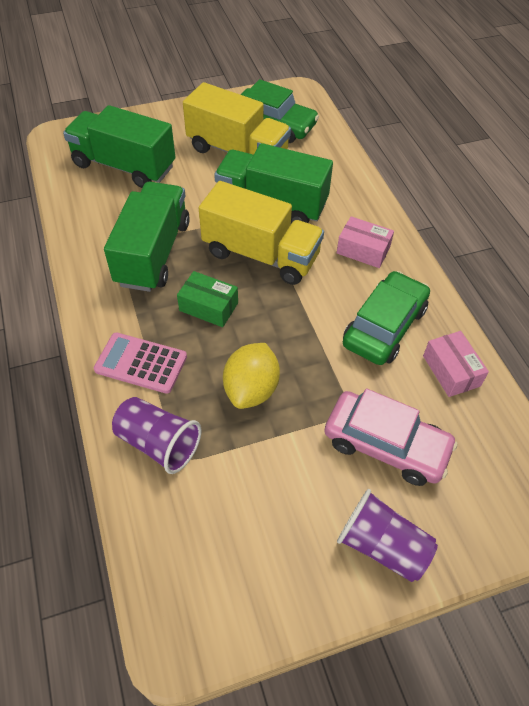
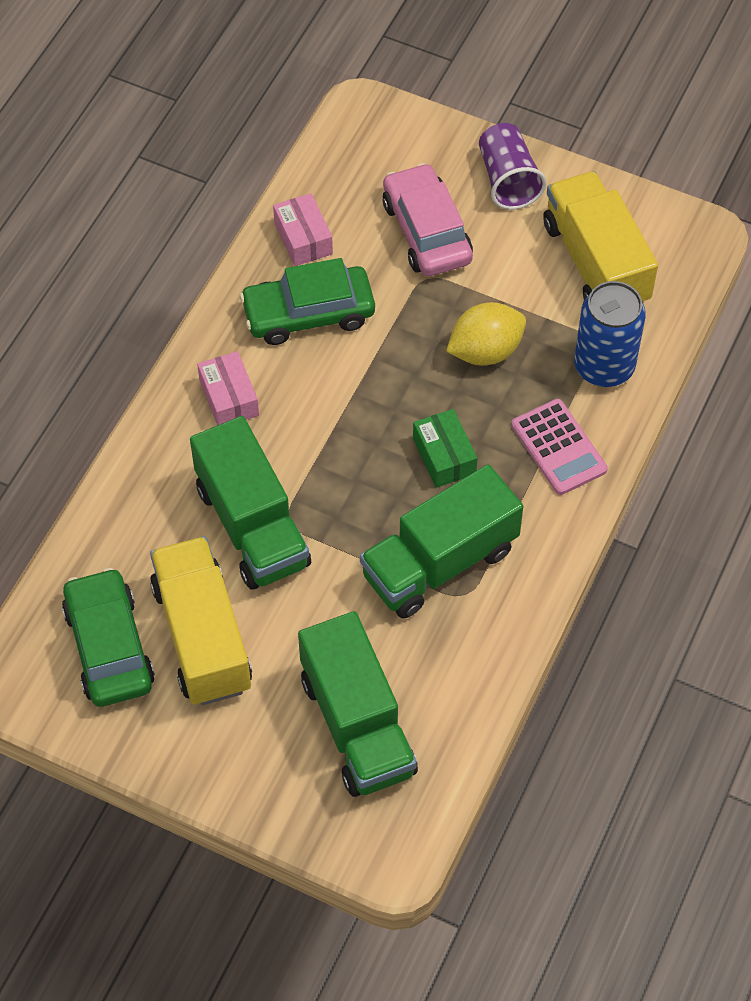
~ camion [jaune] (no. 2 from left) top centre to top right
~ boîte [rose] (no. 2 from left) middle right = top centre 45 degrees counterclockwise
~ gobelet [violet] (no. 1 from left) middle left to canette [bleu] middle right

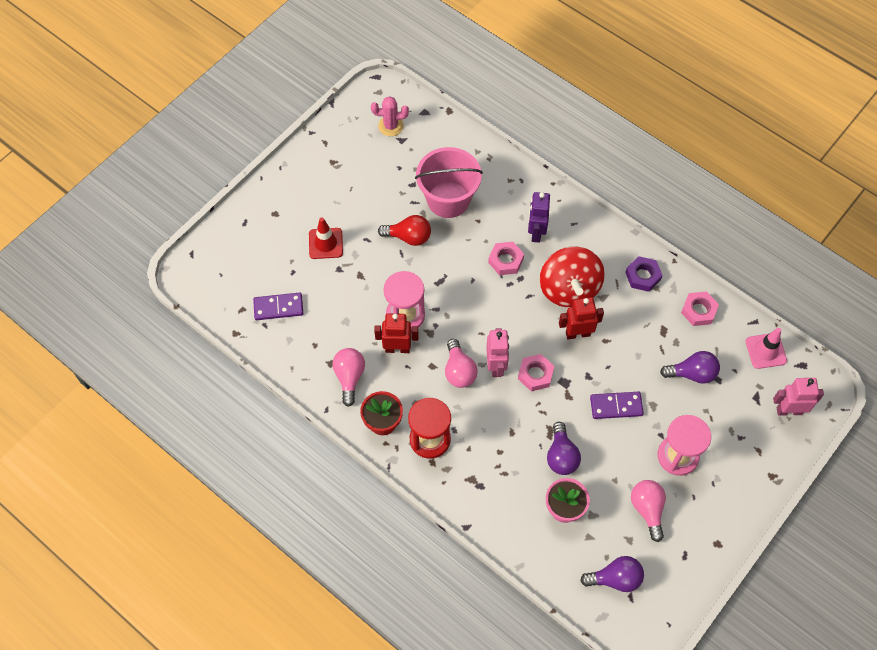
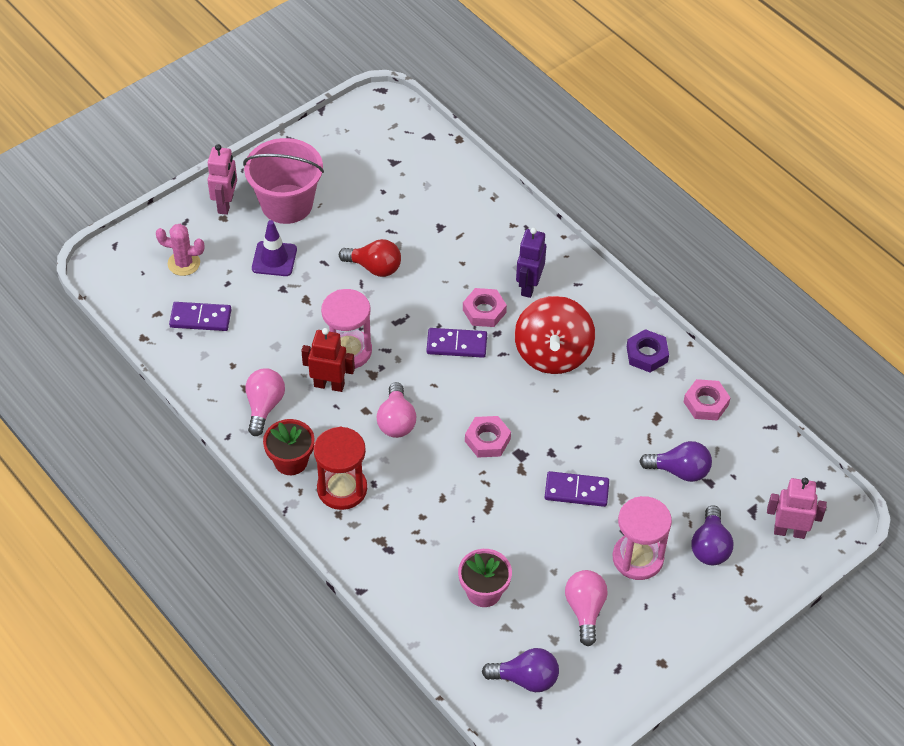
~ cactus [rose] top centre to middle left
~ seau [rose] top centre to top left
~ cône de chantier [rouge] centre to cône de chantier [violet] top left
- robot [rouge] (no. 2 from left) centre
~ robot [rose] (no. 1 from left) centre to top left
- cône de chantier [rose] middle right
~ ampoule [violet] (no. 1 from left in the first image) bottom centre to ampoule [violet] (no. 3 from left) bottom right
+ domino [violet] (no. 2 from left) centre

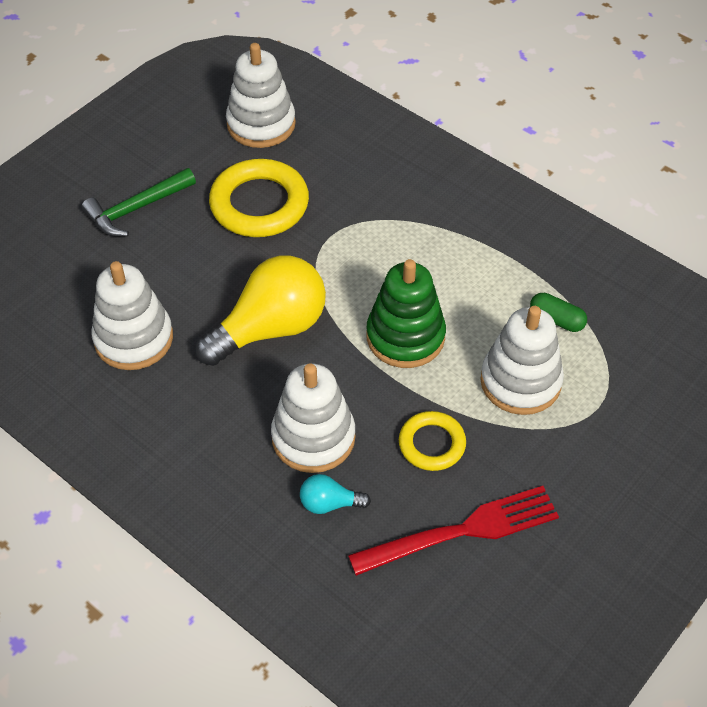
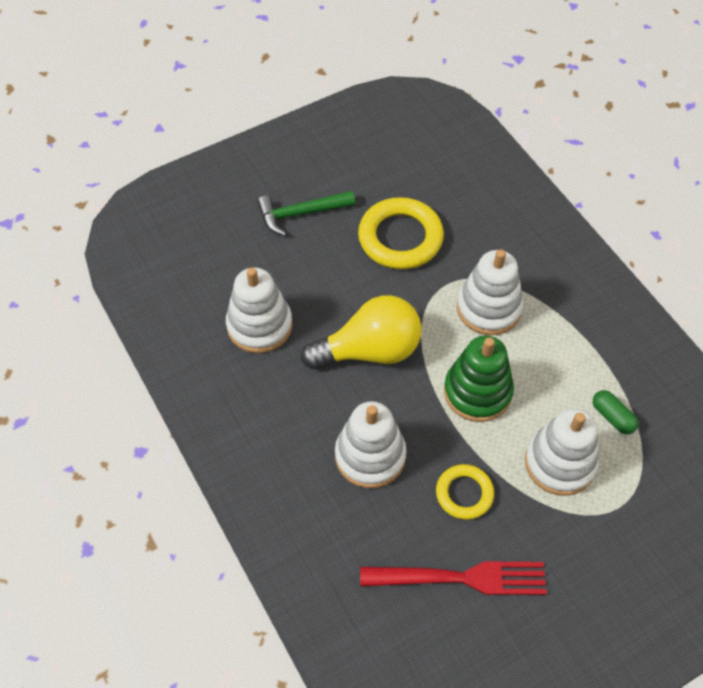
~ jouet à empiler [blanc] (no. 2 from left in the first image) top centre to jouet à empiler [blanc] (no. 3 from left) middle right
- ampoule [turquoise] bottom centre

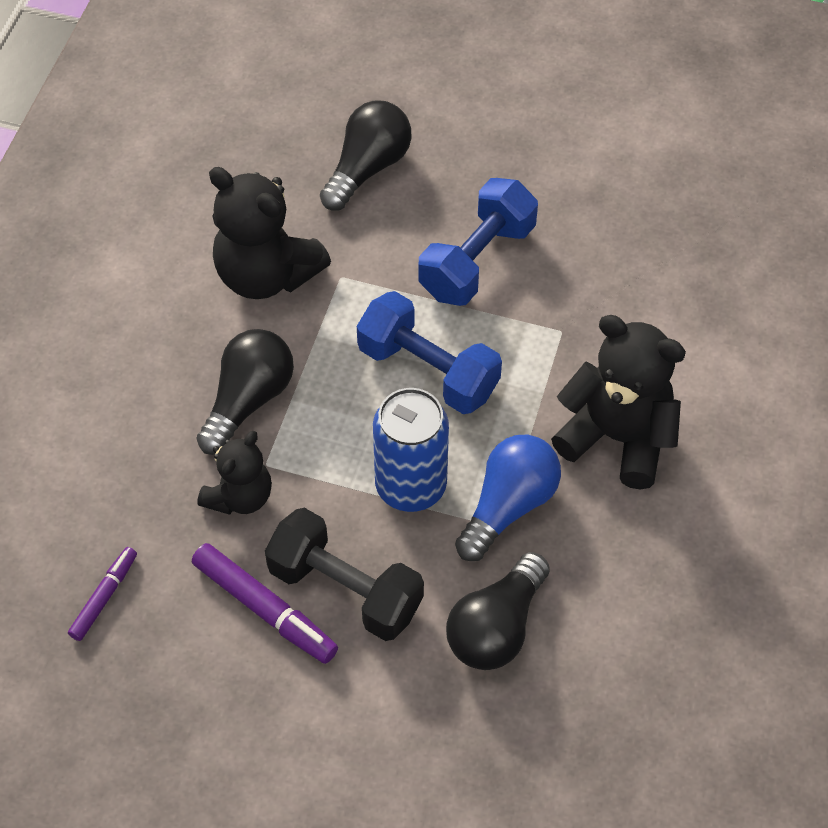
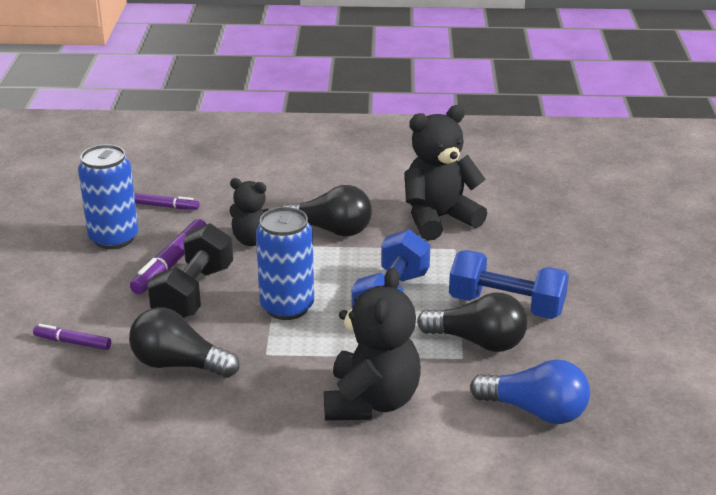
~ ampoule [noir] (no. 2 from left in the first image) top centre to ampoule [noir] (no. 3 from left) centre
~ ours en peluche [noir] (no. 2 from left in the first image) top left = centre 45 degrees clockwise
~ ampoule [bleu] centre to bottom right
+ canette [bleu] (no. 1 from left) middle left
+ feutre [violet] (no. 1 from left) bottom left

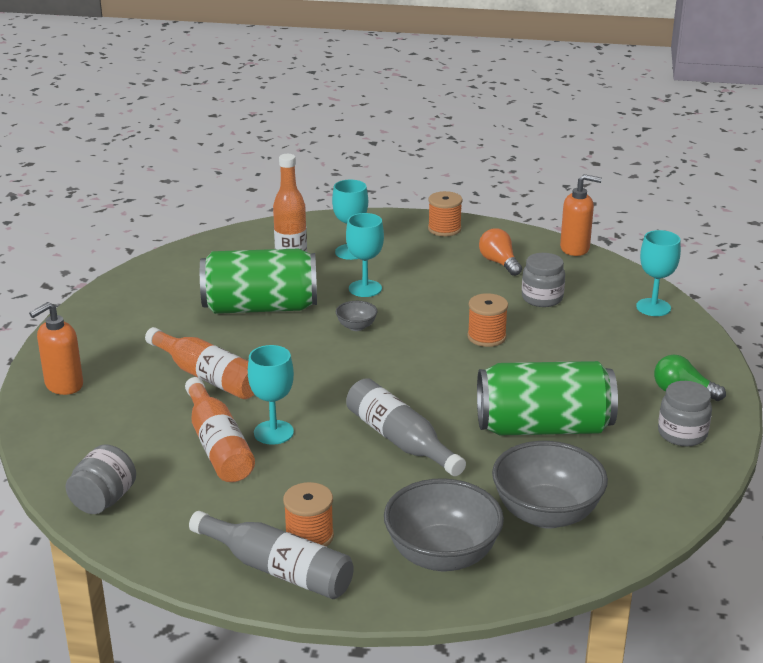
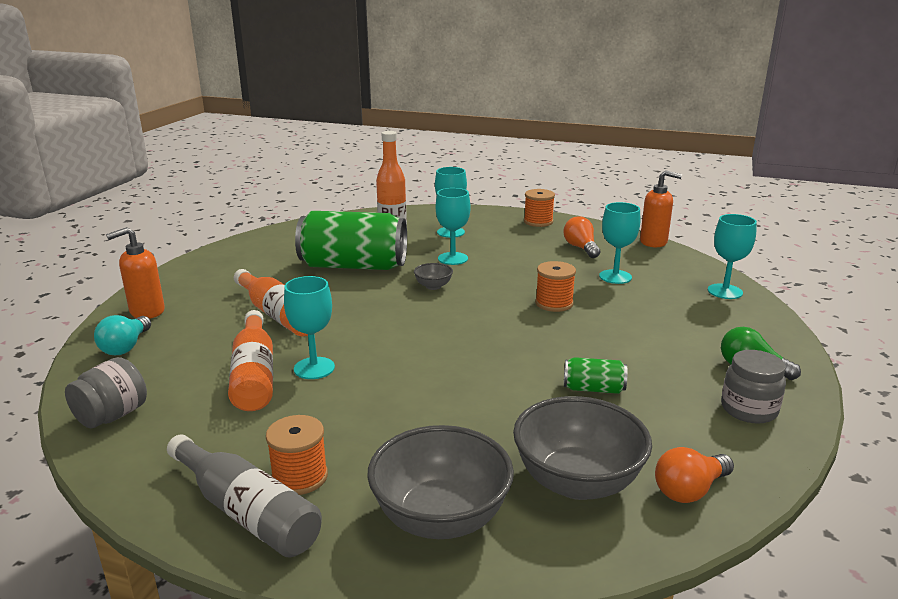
~ bocal [gris] (no. 2 from left) middle right to verre à pied [turquoise] (no. 4 from left) middle right
~ canette [vert] (no. 2 from left) middle right = centre x0.43
- bouteille [gris] (no. 2 from left) centre
+ ampoule [turquoise] middle left
+ ampoule [orange] (no. 2 from left) bottom right

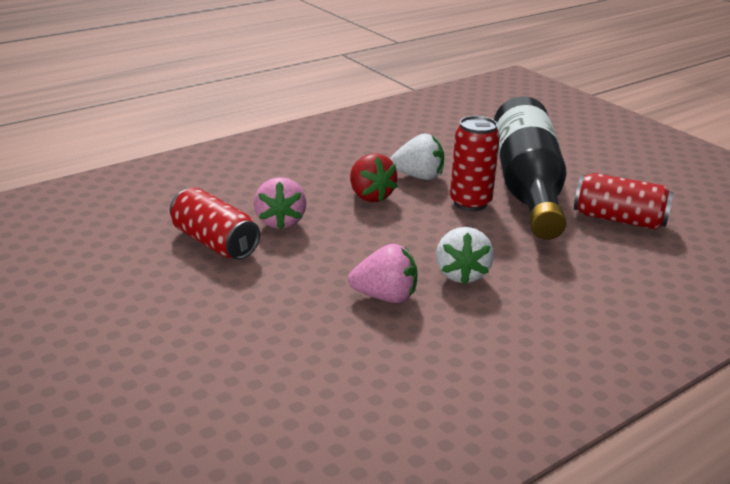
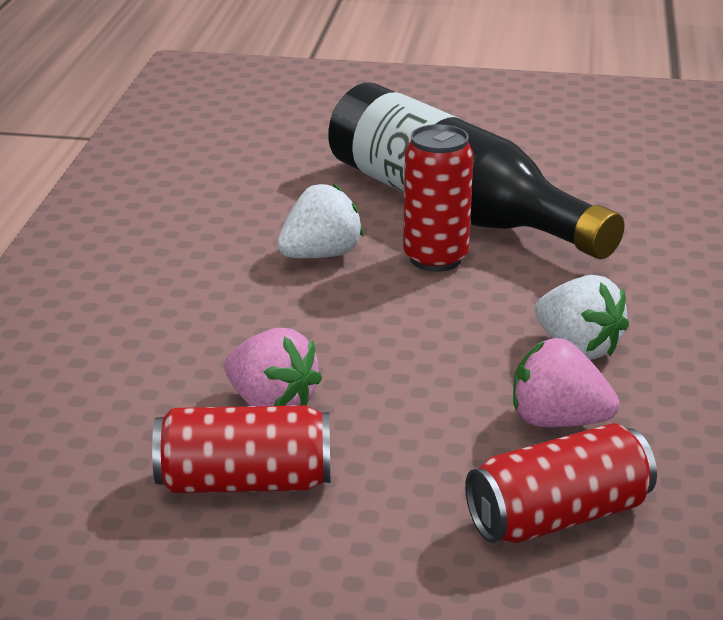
- fraise [rouge] centre
~ canette [rouge] (no. 3 from left) middle right to bottom right
~ fraise [rose] (no. 2 from left) centre = middle right 120 degrees counterclockwise

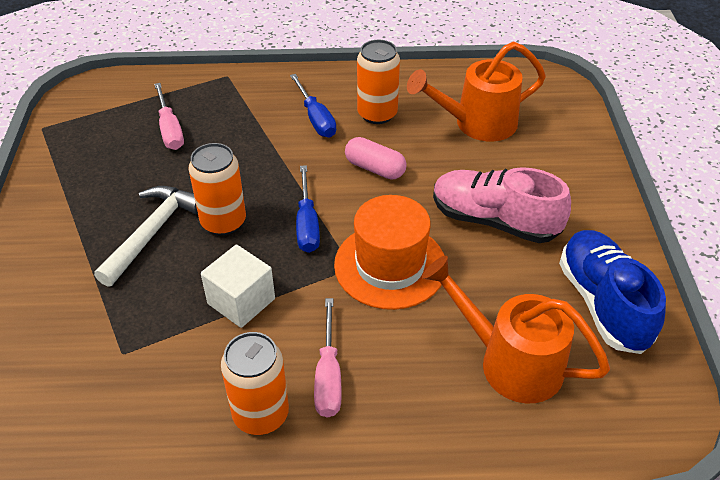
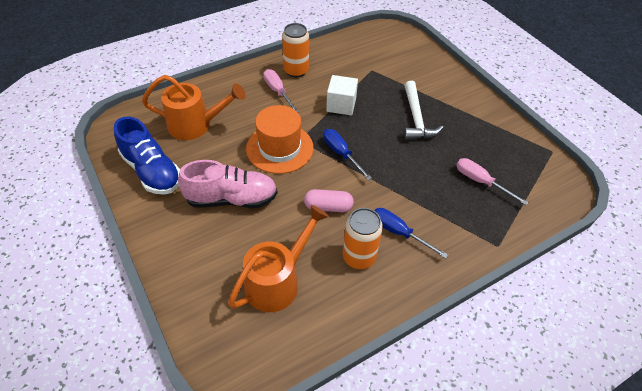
- canette [orange] (no. 1 from left) middle left

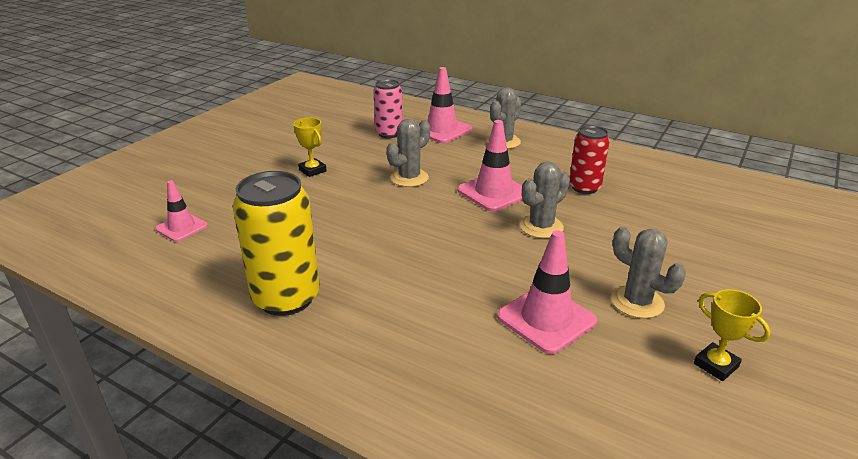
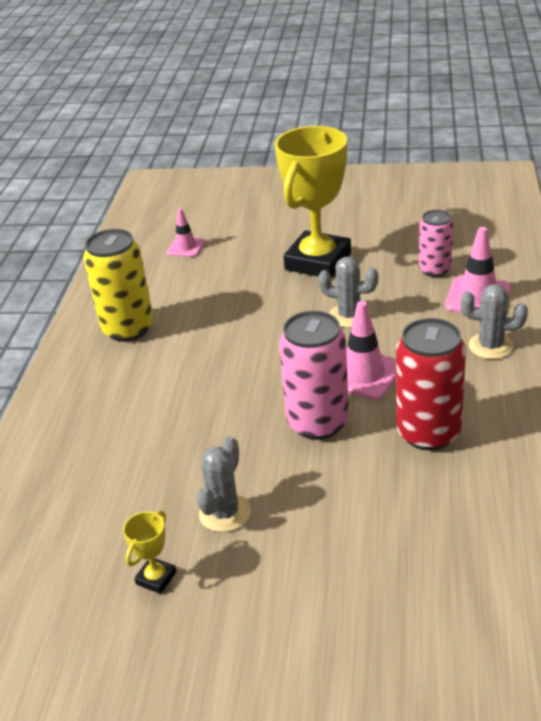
~ trophée [jaune] (no. 1 from left in the first image) top centre = top centre x2.49
~ canette [rouge] middle right = middle right x1.61
~ cactus [gris] (no. 3 from left) centre to canette [rose] (no. 1 from left) centre
- cône de chantier [rose] (no. 4 from left) centre

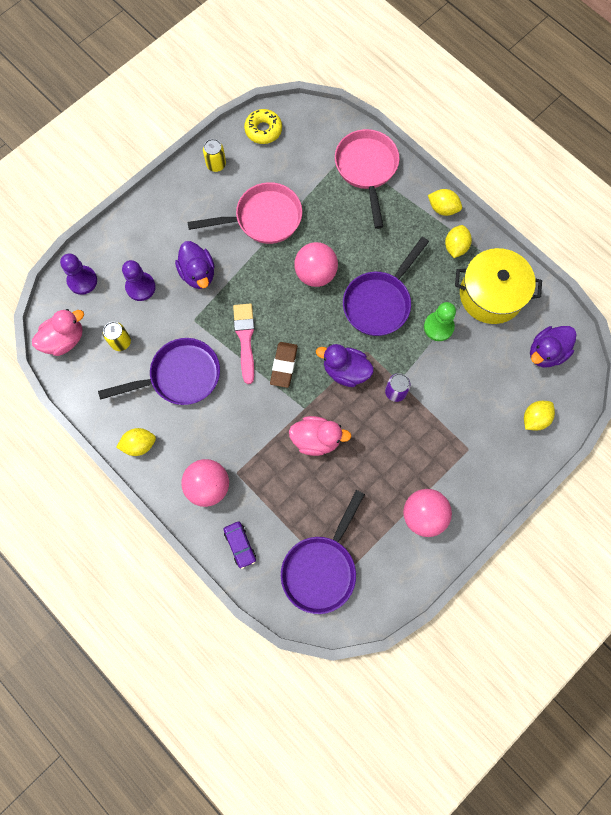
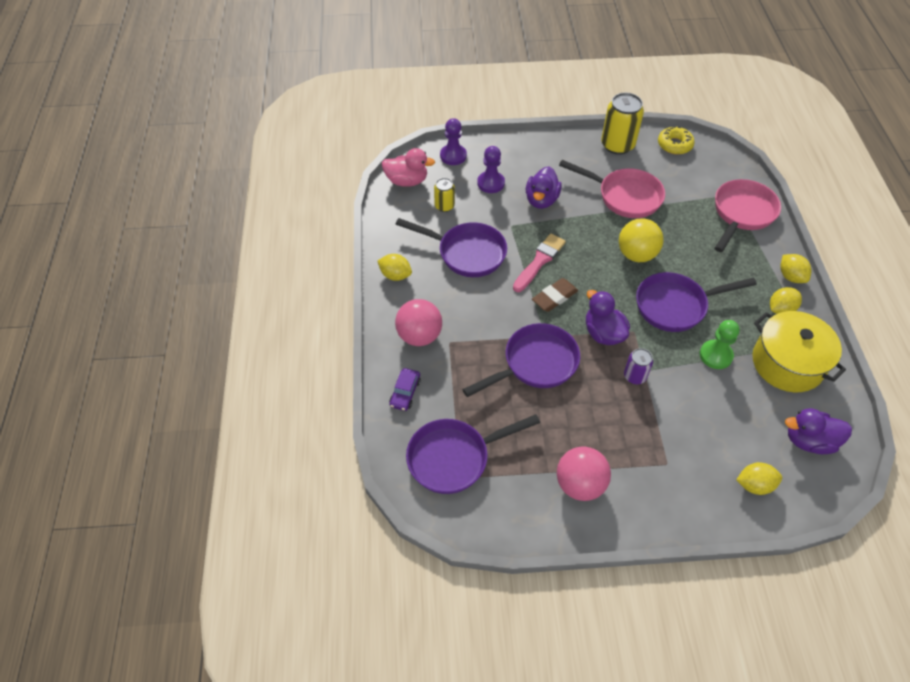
~ canette [jaune] (no. 2 from left) top centre = top right x1.83
~ balle [rose] (no. 2 from left) top centre to balle [jaune] middle right
~ canard [rose] (no. 2 from left) centre to poêle [violet] (no. 3 from left) centre

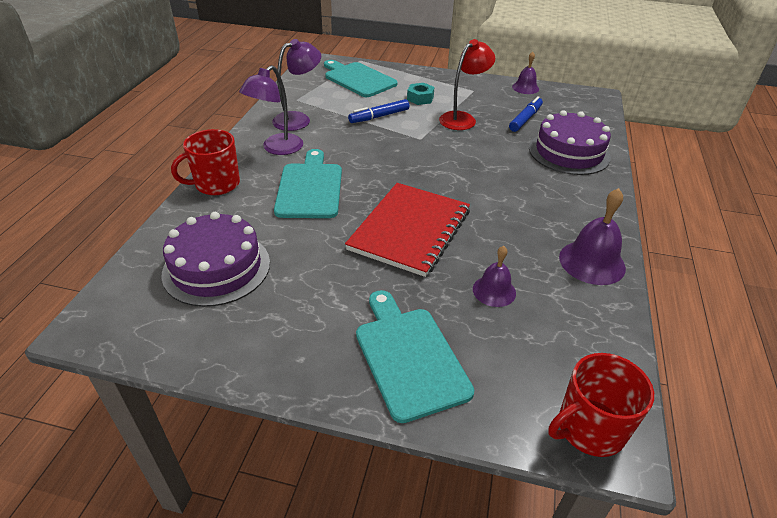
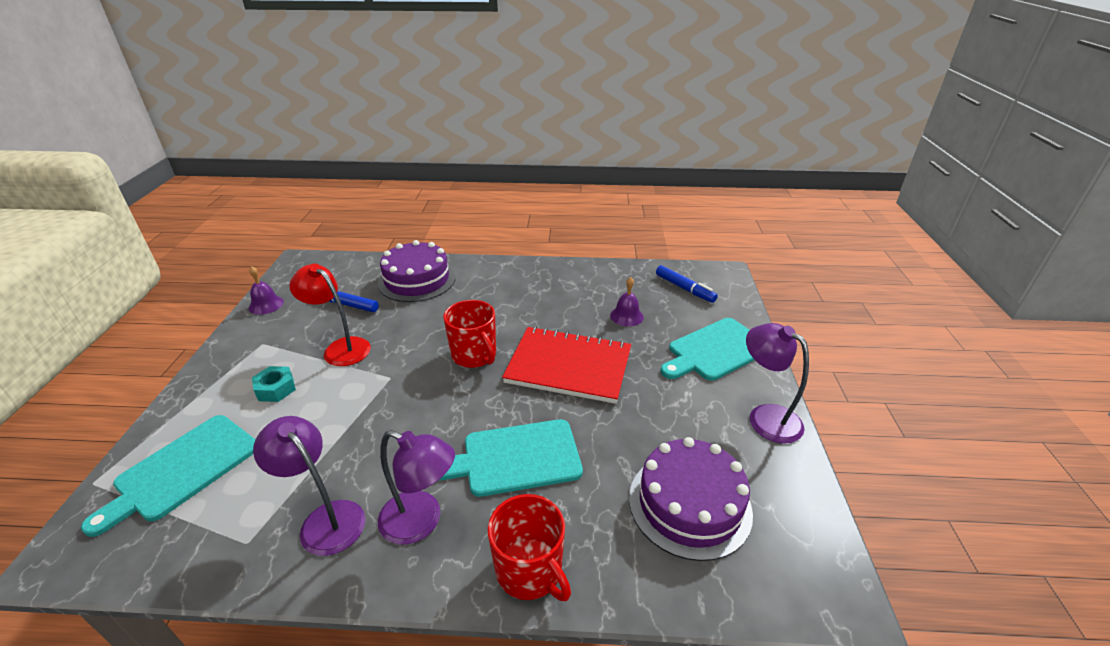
~ feutre [bleu] (no. 1 from left in the first image) top centre to feutre [bleu] (no. 2 from left) centre
- cloche [violet] (no. 3 from left) middle right
~ tasse [rouge] (no. 2 from left in the first image) bottom right to tasse [rouge] (no. 1 from left) centre
+ lampe [violet] (no. 3 from left) middle right

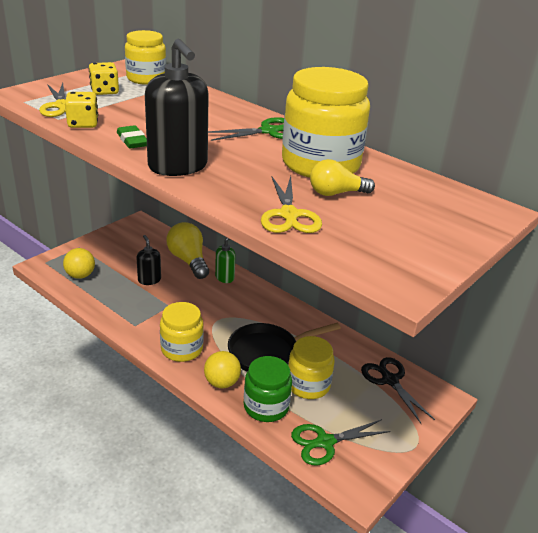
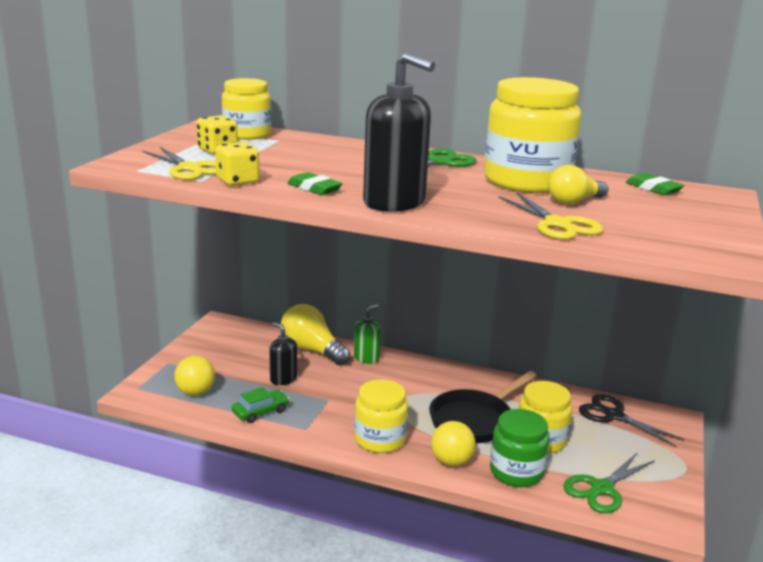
+ gomme [vert] (no. 2 from left) top right
+ voiture [vert] bottom centre

